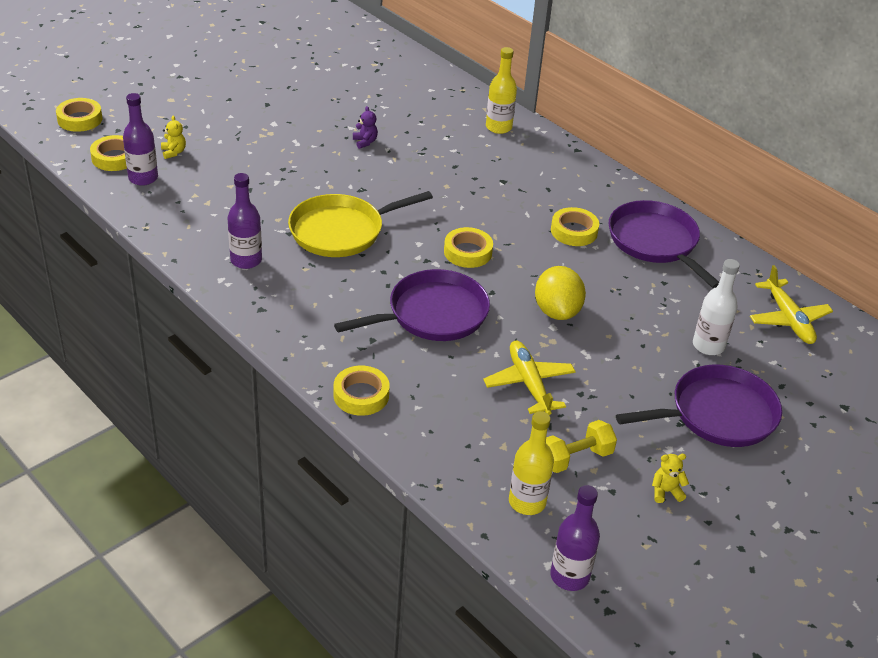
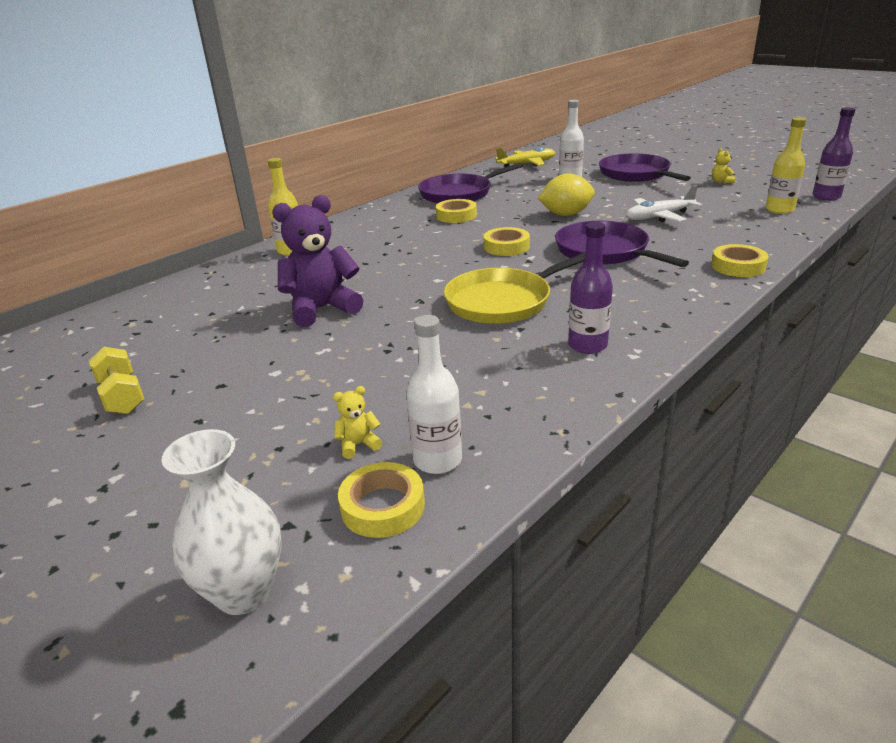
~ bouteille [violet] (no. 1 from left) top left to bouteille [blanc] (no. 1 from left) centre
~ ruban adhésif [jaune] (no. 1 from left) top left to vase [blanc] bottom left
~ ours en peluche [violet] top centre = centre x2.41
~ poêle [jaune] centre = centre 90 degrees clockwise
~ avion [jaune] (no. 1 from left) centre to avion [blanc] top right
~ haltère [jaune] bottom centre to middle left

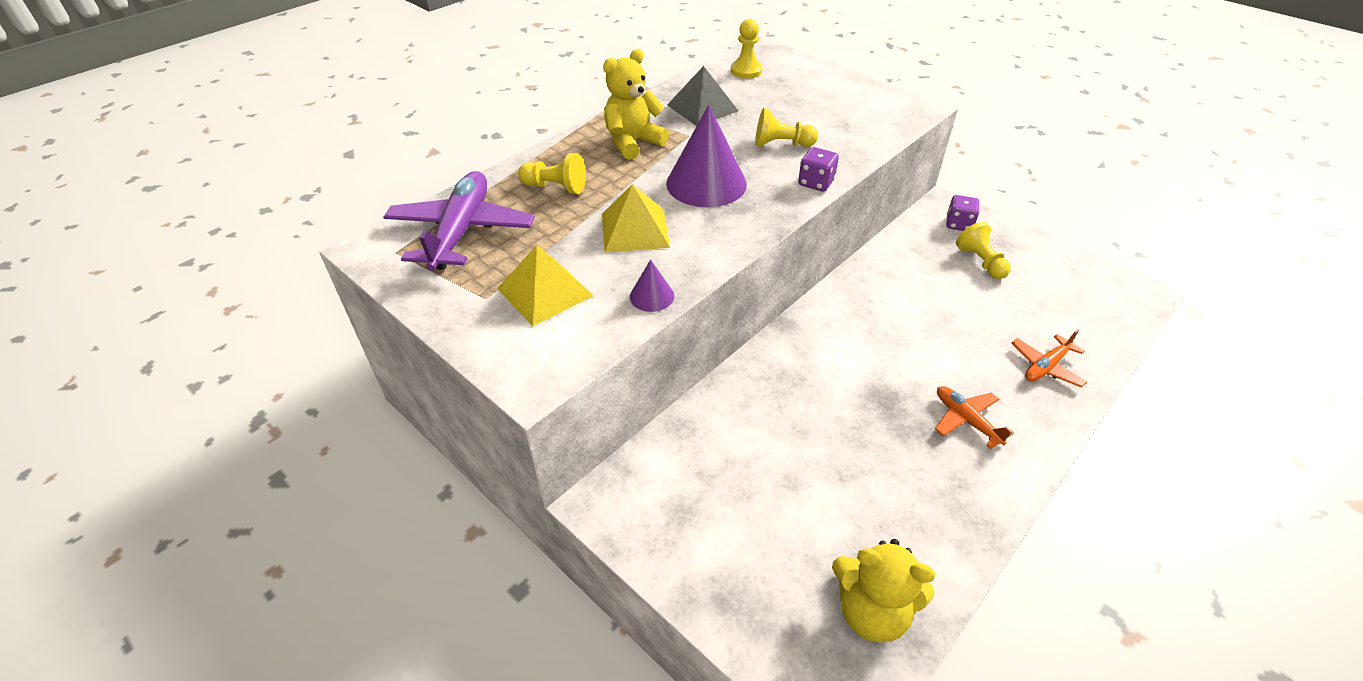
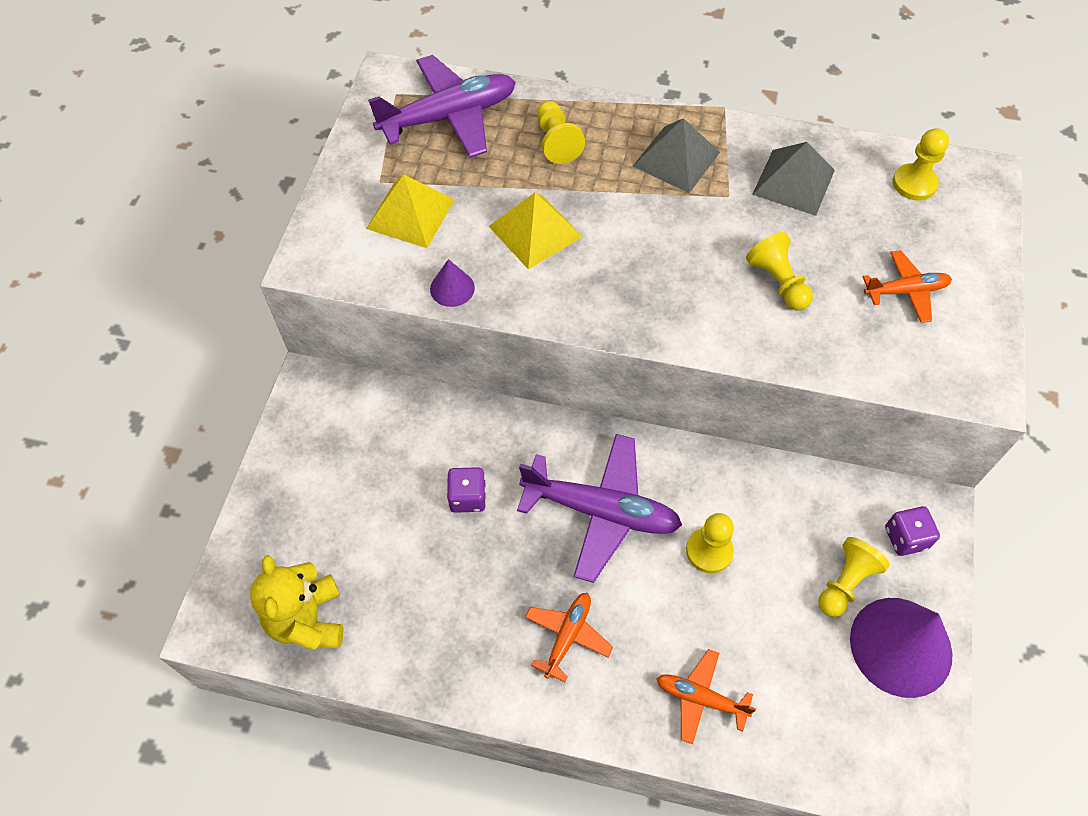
~ ours en peluche [jaune] (no. 1 from left) top centre to pyramide [gris] (no. 1 from left) top centre
~ cône [violet] (no. 2 from left) top centre to bottom right
~ dé [violet] (no. 1 from left) top centre to centre
+ avion [orange] (no. 3 from left) middle right
+ avion [violet] (no. 2 from left) centre
+ pion [jaune] (no. 2 from left) centre

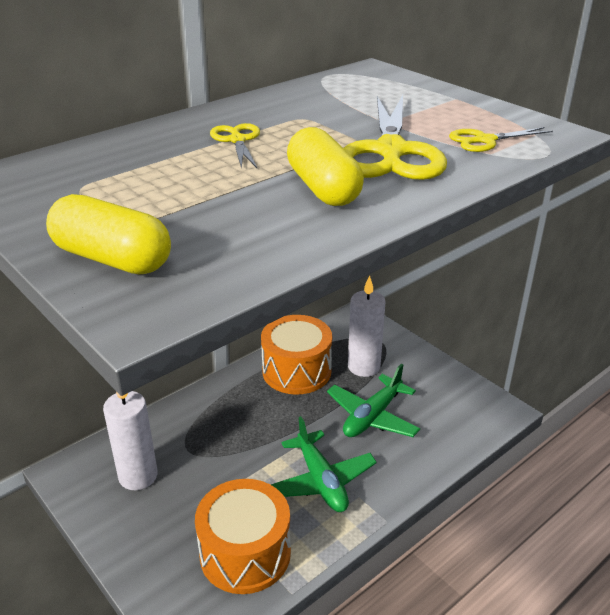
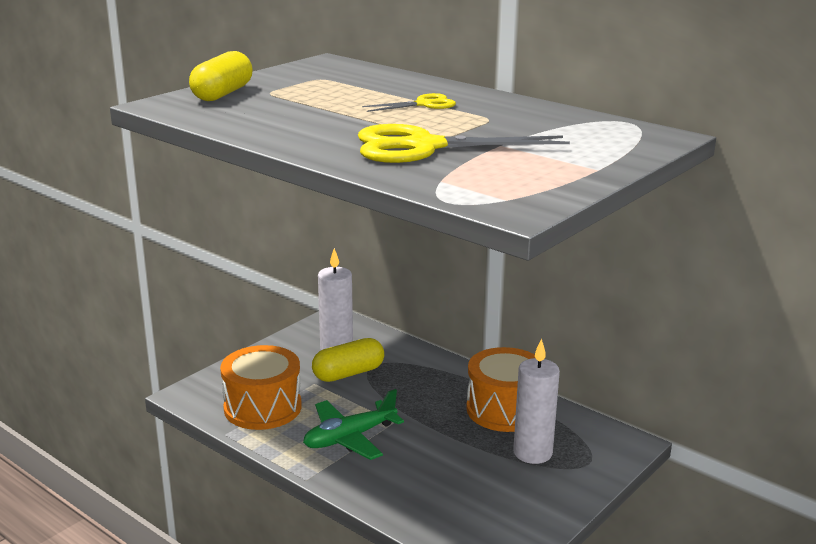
~ gélule [jaune] (no. 2 from left) top centre to centre
- ciseaux [jaune] (no. 3 from left) top right
- avion [vert] (no. 2 from left) centre

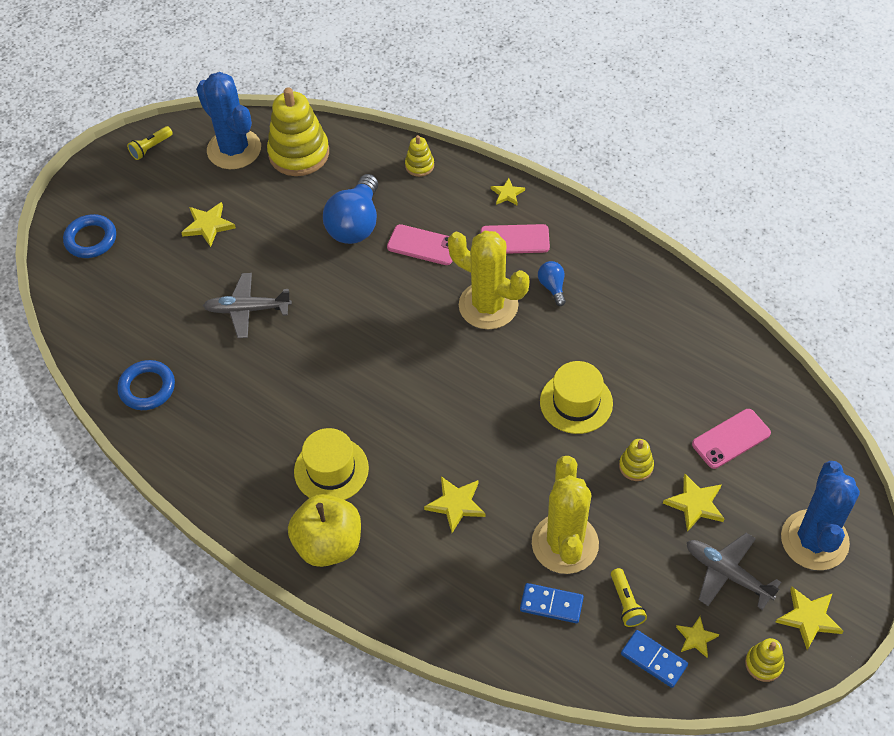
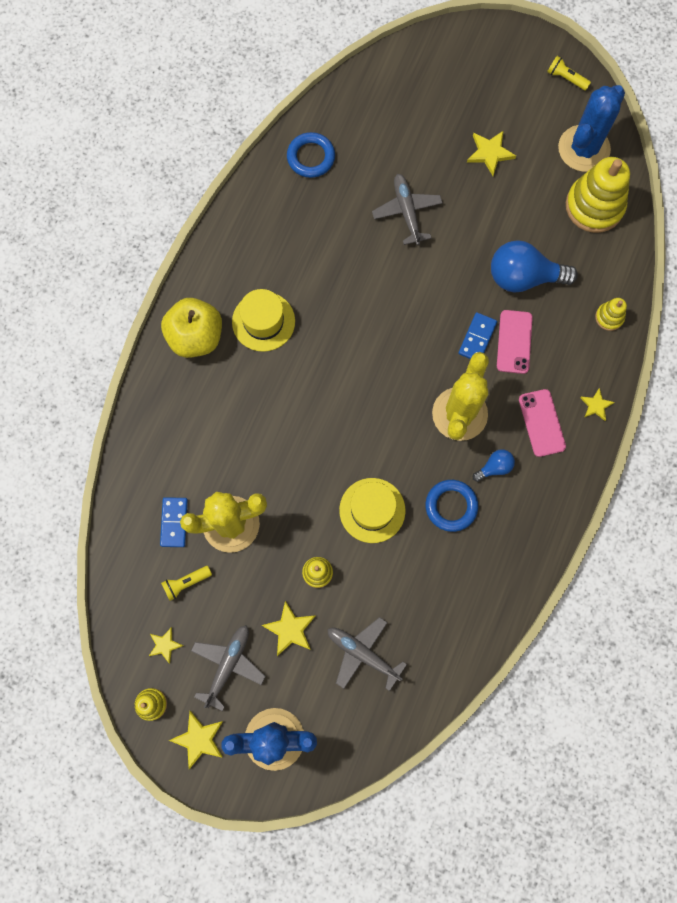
~ anneau [bleu] (no. 1 from left in the first image) top left to anneau [bleu] (no. 2 from left) centre
~ téléphone [rose] (no. 3 from left) middle right to avion [gris] (no. 2 from left) bottom centre
- étoile [jaune] (no. 2 from left) bottom centre
~ domino [bleu] (no. 2 from left) bottom right to middle right

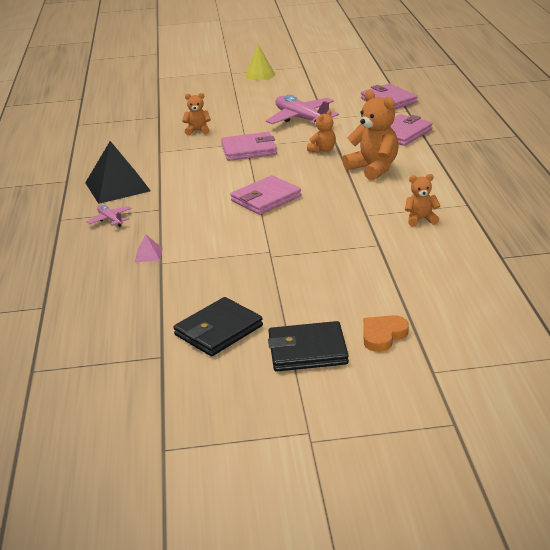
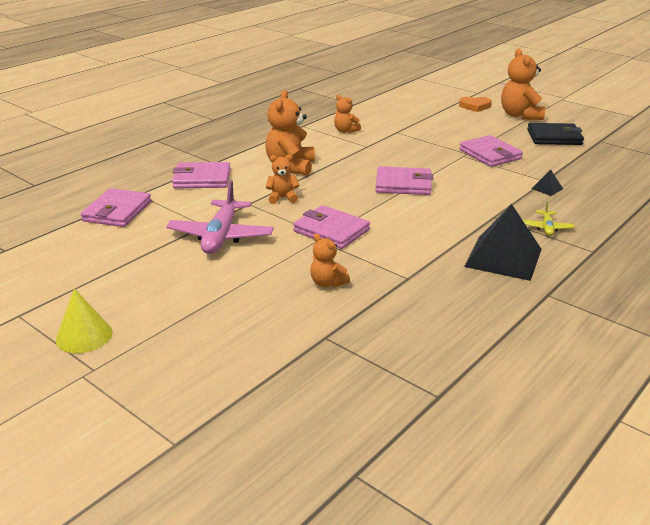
~ avion [rose] (no. 1 from left) middle left to avion [jaune] middle right
~ pyramide [rose] middle left to pyramide [noir] (no. 2 from left) middle right
~ portefeuille [noir] (no. 2 from left) centre to ours en peluche [orange] (no. 5 from left) top right
+ portefeuille [rose] (no. 5 from left) top right

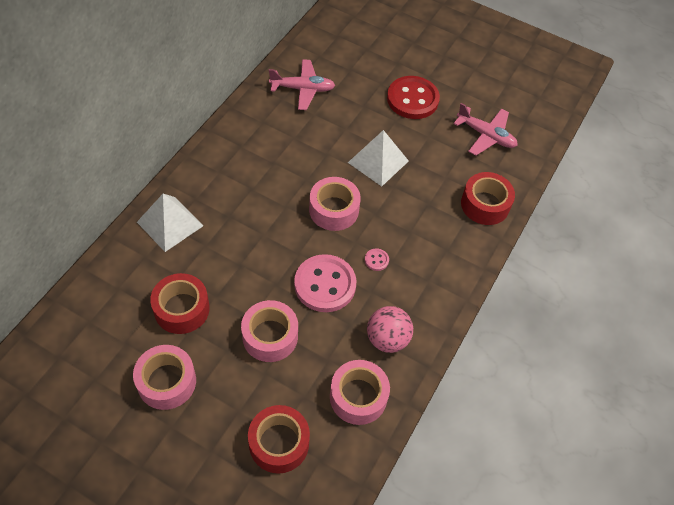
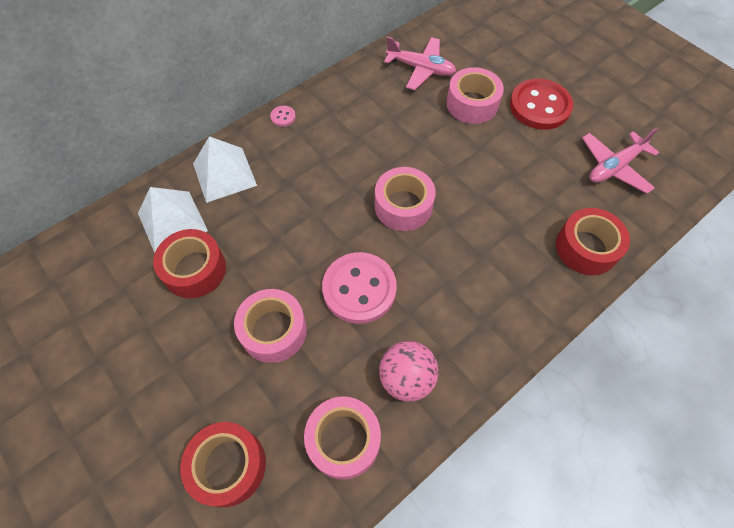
~ avion [rose] (no. 2 from left) top right = top right 90 degrees clockwise
~ pyramide [blanc] (no. 2 from left in the first image) top centre to pyramide [blanc] (no. 1 from left) middle left
~ bouton [rose] (no. 2 from left in the first image) centre to bouton [rose] (no. 1 from left) top centre
~ ruban adhésif [rose] (no. 1 from left in the first image) bottom left to ruban adhésif [rose] (no. 4 from left) top centre

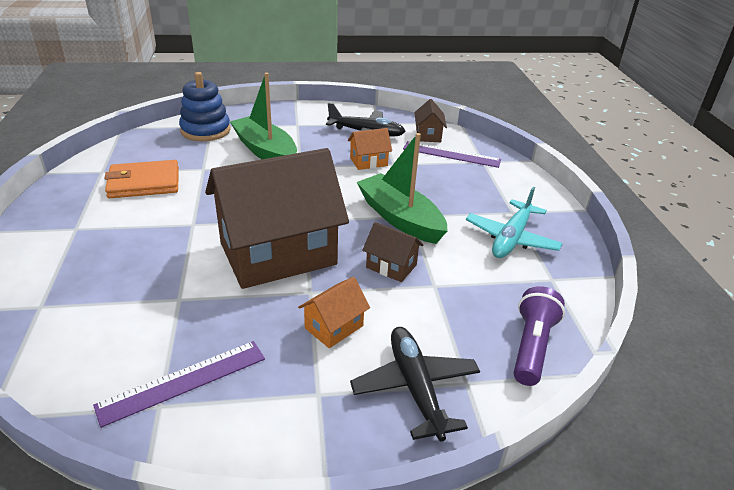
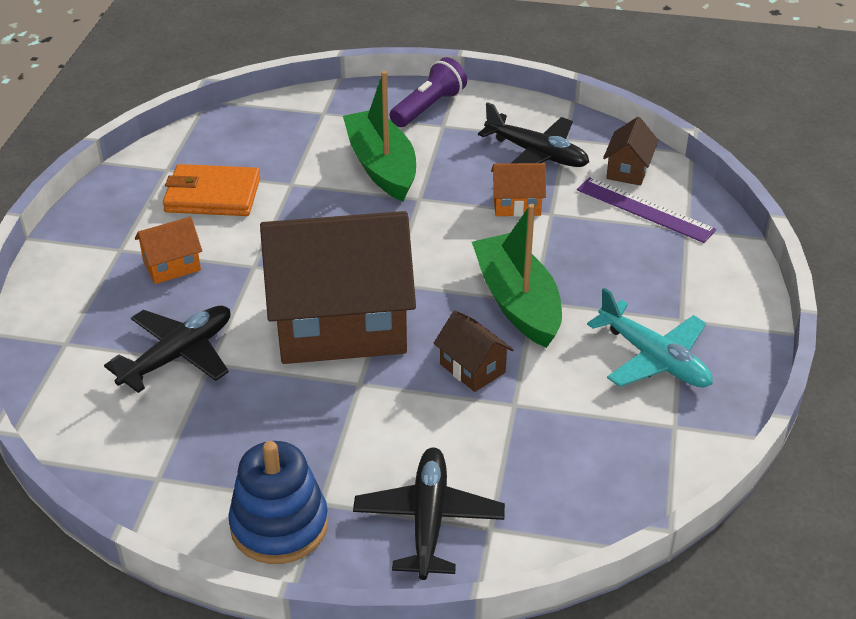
~ jouet à empiler [bleu] top left to bottom left
~ avion [turquoise] middle right = middle right 90 degrees counterclockwise
~ maison [orange] (no. 1 from left) centre to middle left
~ lampe de poche [violet] bottom right to top centre
- règle [violet] (no. 1 from left) bottom left
+ avion [noir] (no. 1 from left) middle left

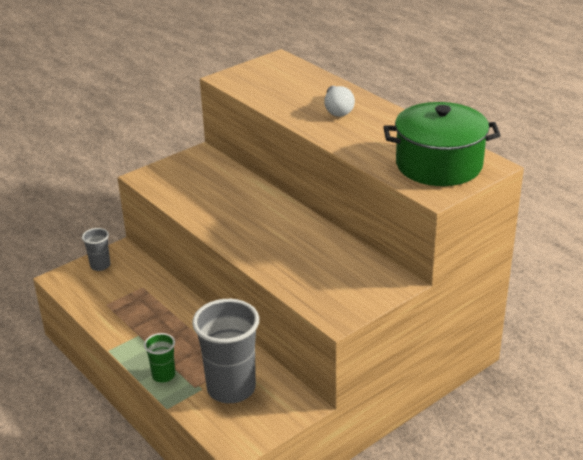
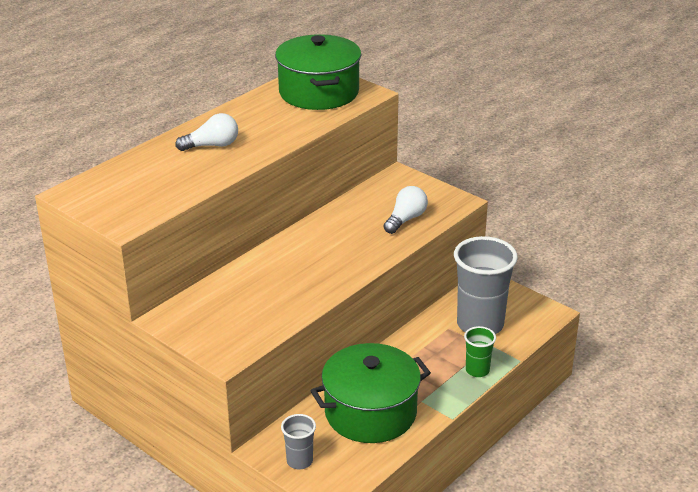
+ ampoule [blanc] (no. 2 from left) centre
+ marmite [vert] (no. 2 from left) bottom centre

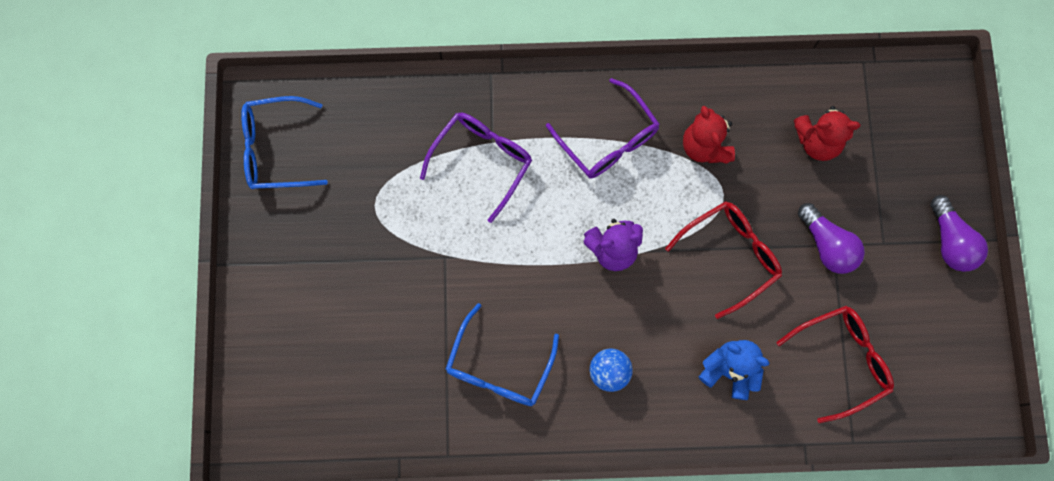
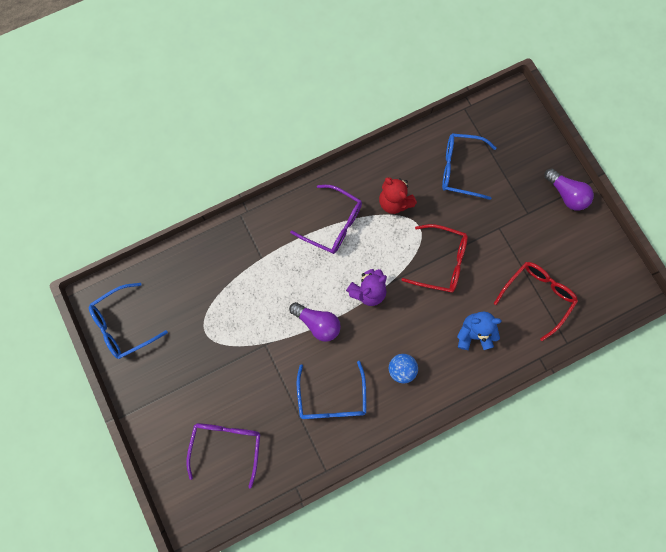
~ ours en peluche [rouge] (no. 2 from left) top right to lunettes [bleu] (no. 3 from left) top right
~ lunettes [violet] (no. 1 from left) centre to bottom centre
~ lunettes [rouge] (no. 1 from left) middle right = centre 75 degrees clockwise
~ ampoule [violet] (no. 1 from left) middle right to centre

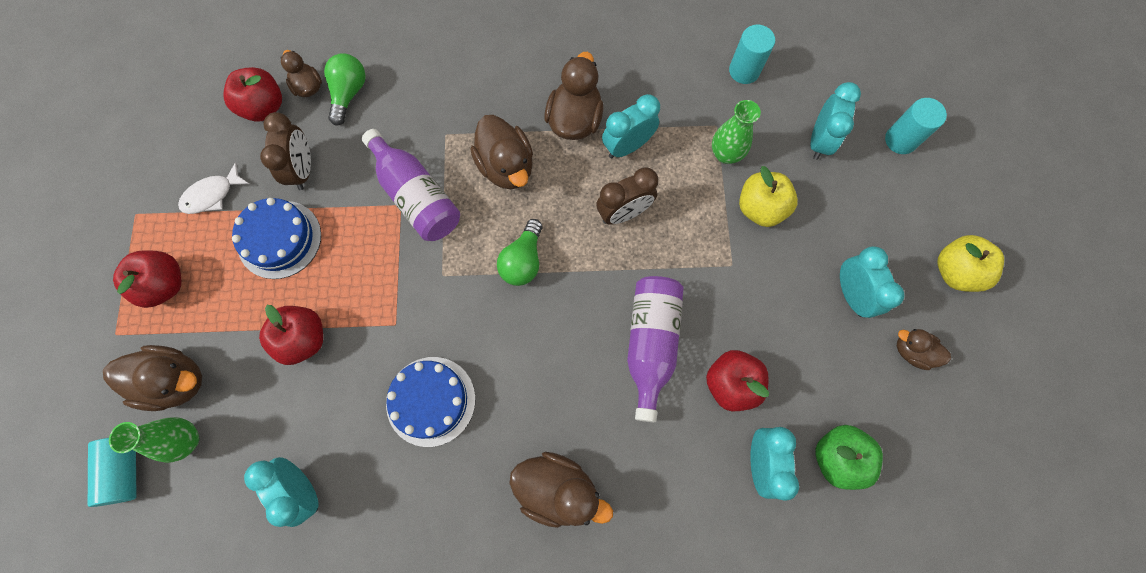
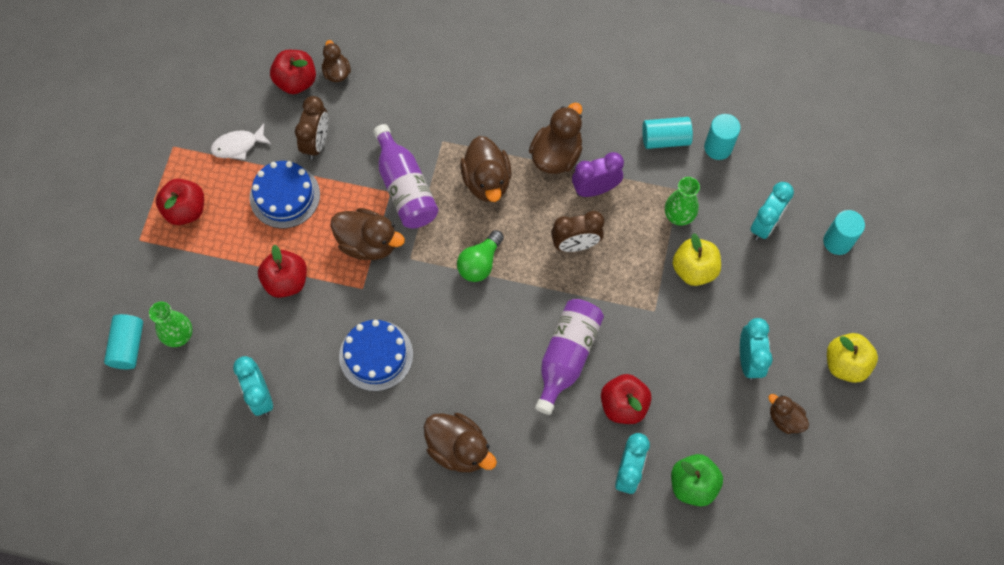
- ampoule [vert] (no. 1 from left) top left
~ réveil [turquoise] (no. 2 from left) top centre to réveil [violet] top centre
~ canard [marron] (no. 1 from left in the first image) middle left to canard [marron] (no. 2 from left) centre
+ cylindre [turquoise] (no. 2 from left) top centre

